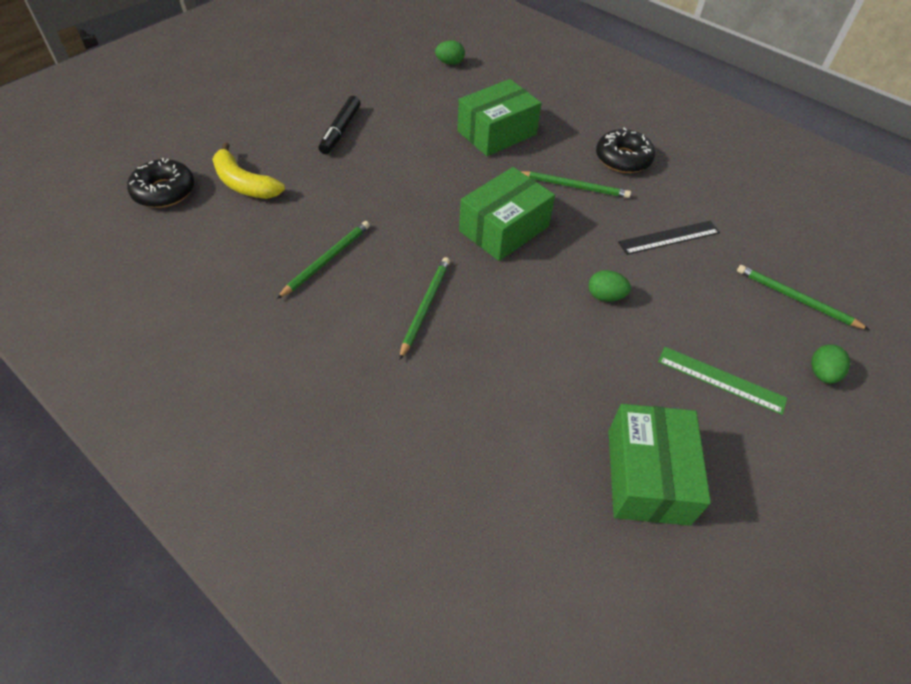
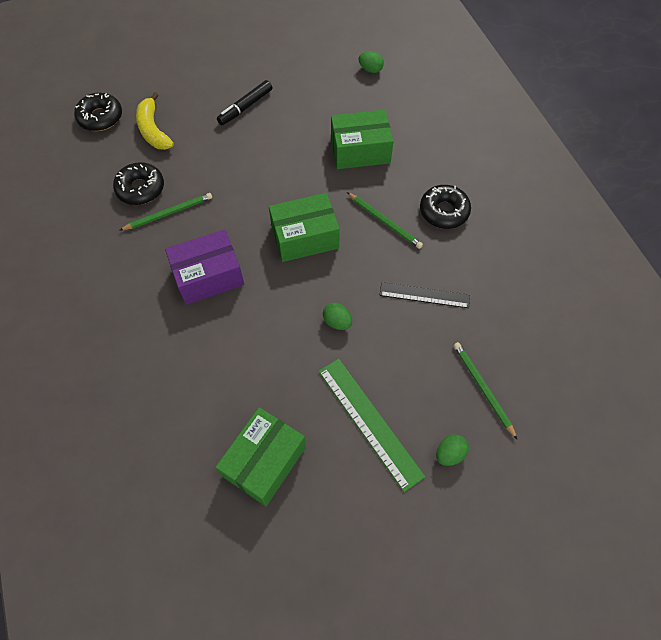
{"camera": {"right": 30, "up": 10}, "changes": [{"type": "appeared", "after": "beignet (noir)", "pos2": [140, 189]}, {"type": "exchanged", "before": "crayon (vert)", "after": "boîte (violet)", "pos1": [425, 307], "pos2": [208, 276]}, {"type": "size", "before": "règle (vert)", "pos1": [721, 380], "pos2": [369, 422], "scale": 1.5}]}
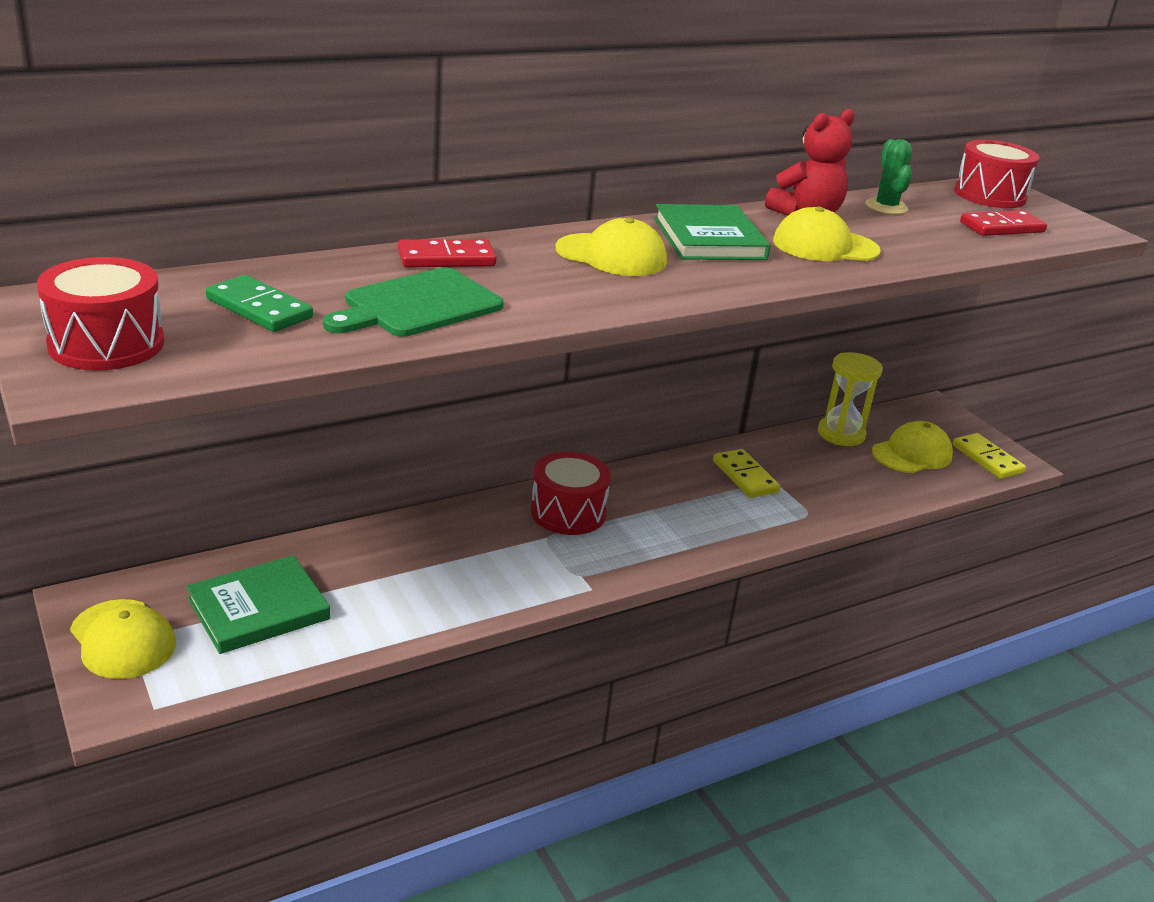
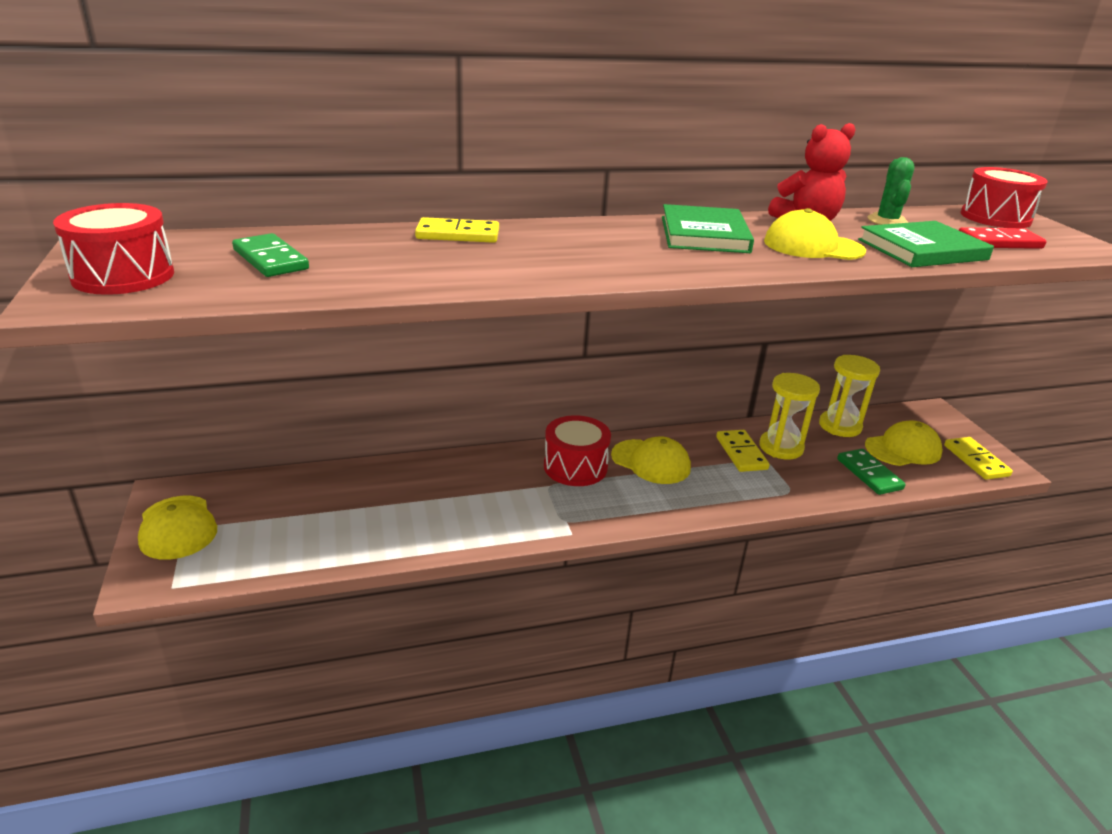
{"camera": {"right": 15, "up": 0}, "changes": [{"type": "missing", "before": "planche à découper (vert)", "pos1": [417, 305]}, {"type": "appeared", "after": "sablier (jaune)", "pos2": [781, 447]}, {"type": "appeared", "after": "domino (vert)", "pos2": [869, 474]}, {"type": "relocated", "before": "livre (vert)", "pos1": [258, 609], "pos2": [922, 249]}, {"type": "relocated", "before": "casquette (jaune)", "pos1": [611, 255], "pos2": [651, 462]}, {"type": "colour", "before": "domino (rouge)", "after": "domino (jaune)", "pos1": [446, 258], "pos2": [458, 234]}]}
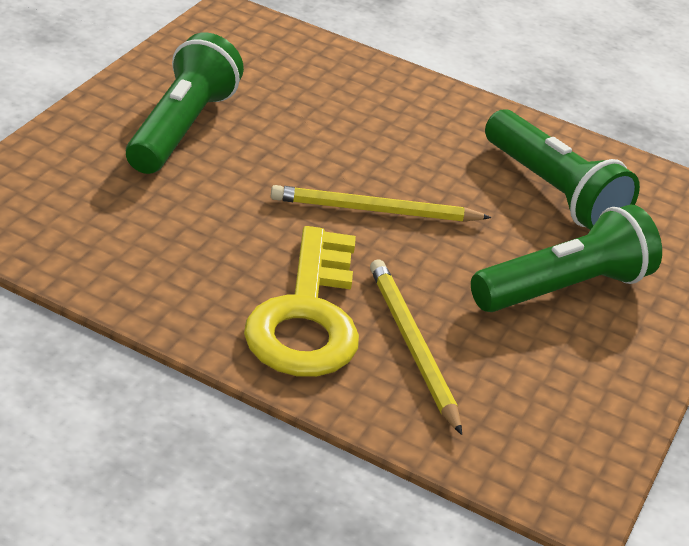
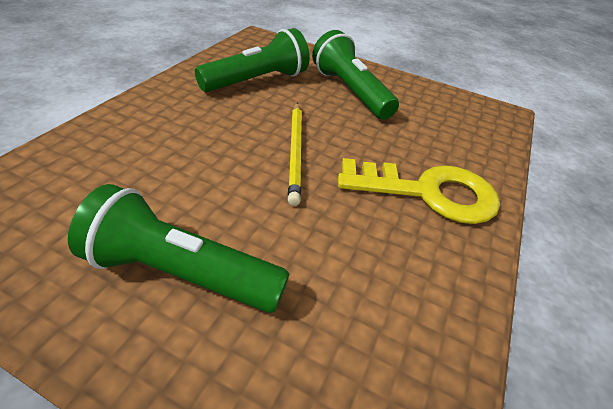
{"camera": {"right": -90, "up": 5}, "changes": [{"type": "missing", "before": "crayon (jaune)", "pos1": [412, 346]}]}
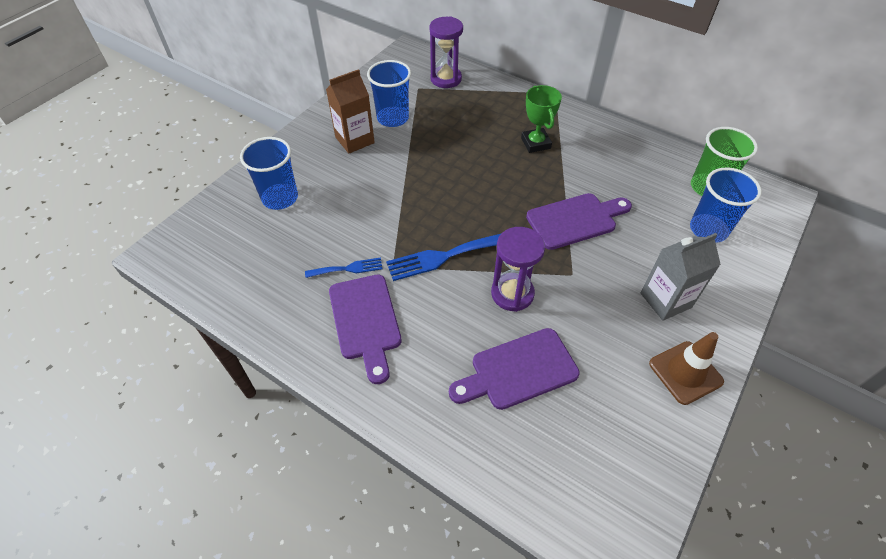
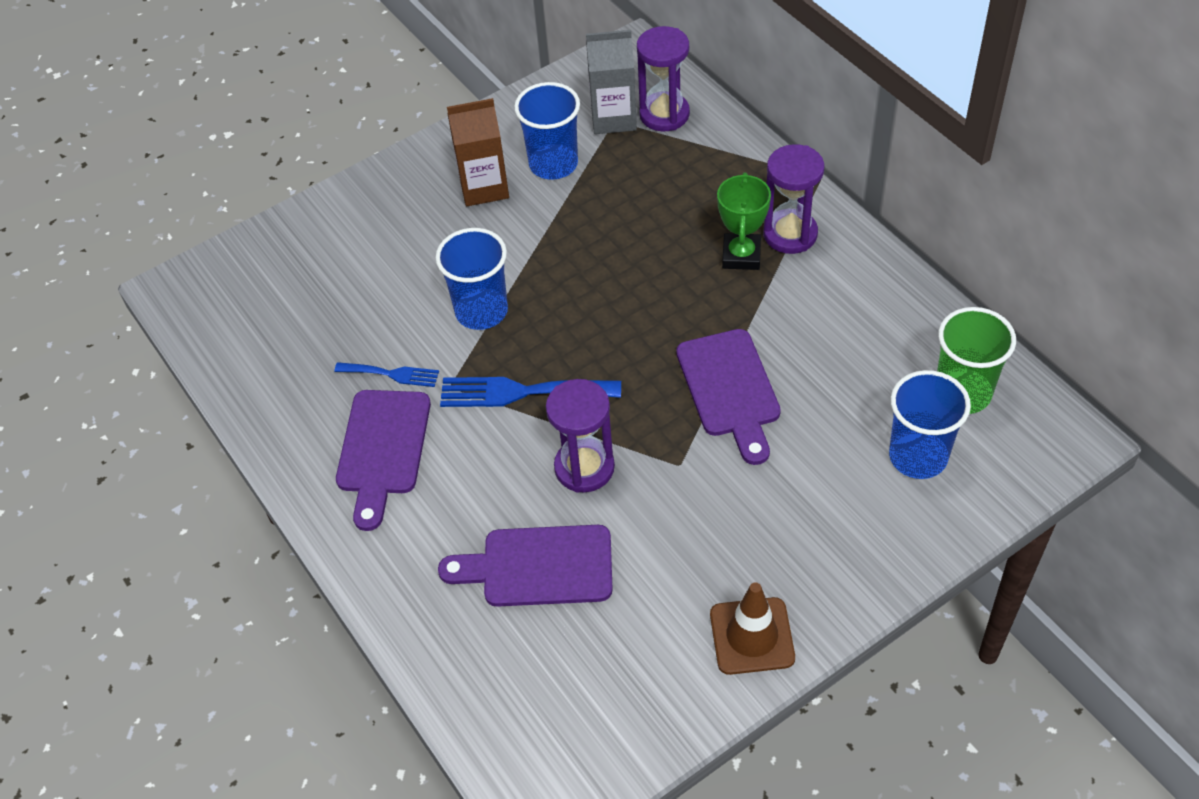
{"camera": {"right": 25, "up": 0}, "changes": [{"type": "appeared", "after": "sablier (violet)", "pos2": [790, 234]}, {"type": "relocated", "before": "gobelet (bleu)", "pos1": [280, 198], "pos2": [481, 311]}, {"type": "relocated", "before": "brique de lait (gris)", "pos1": [665, 300], "pos2": [613, 118]}, {"type": "spun", "before": "planche à découper (violet)", "pos1": [575, 220], "pos2": [730, 389], "turn": 75}]}
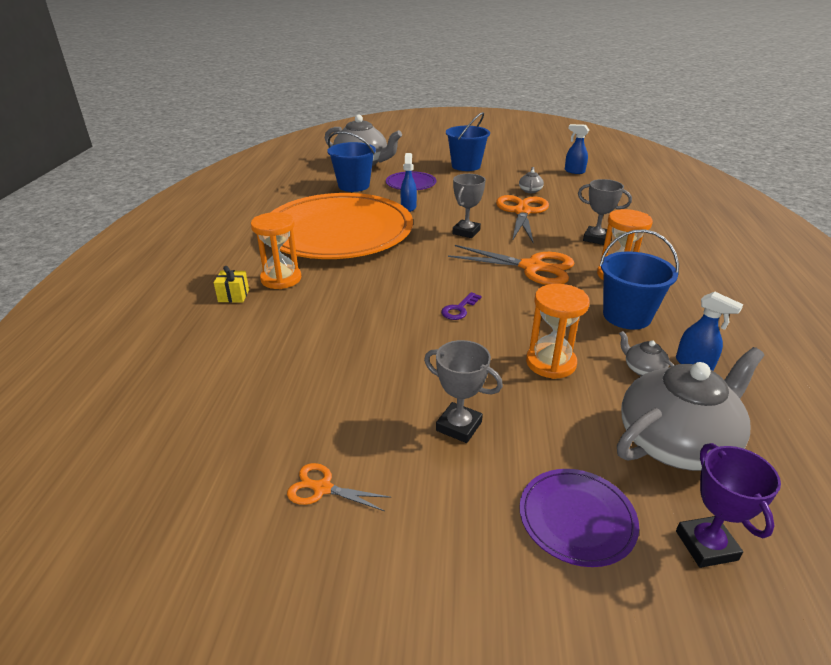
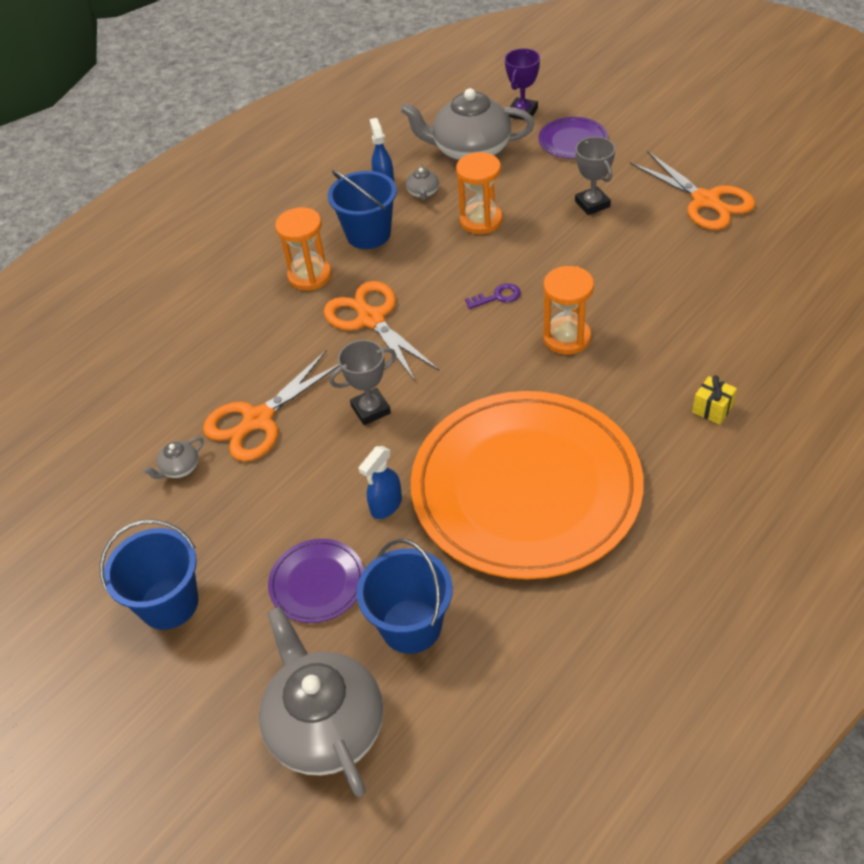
{"camera": {"right": -140, "up": 15}, "changes": [{"type": "missing", "before": "vaporisateur (bleu)", "pos1": [574, 171]}, {"type": "missing", "before": "trophée (gris)", "pos1": [596, 238]}, {"type": "relocated", "before": "sablier (orange)", "pos1": [281, 279], "pos2": [566, 338]}, {"type": "size", "before": "ciseaux (orange)", "pos1": [322, 488], "pos2": [705, 201], "scale": 2.01}]}
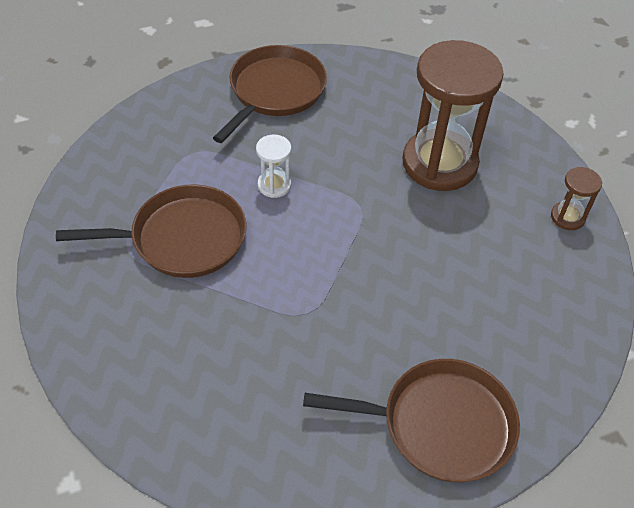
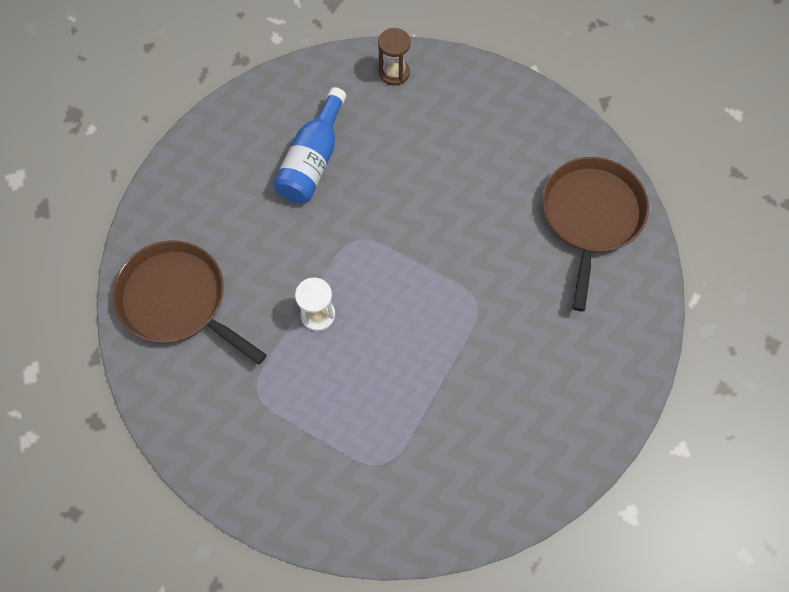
{"camera": {"right": -80, "up": 15}, "changes": [{"type": "missing", "before": "poêle (marron)", "pos1": [182, 238]}, {"type": "exchanged", "before": "sablier (marron)", "after": "bouteille (bleu)", "pos1": [439, 163], "pos2": [312, 160]}]}
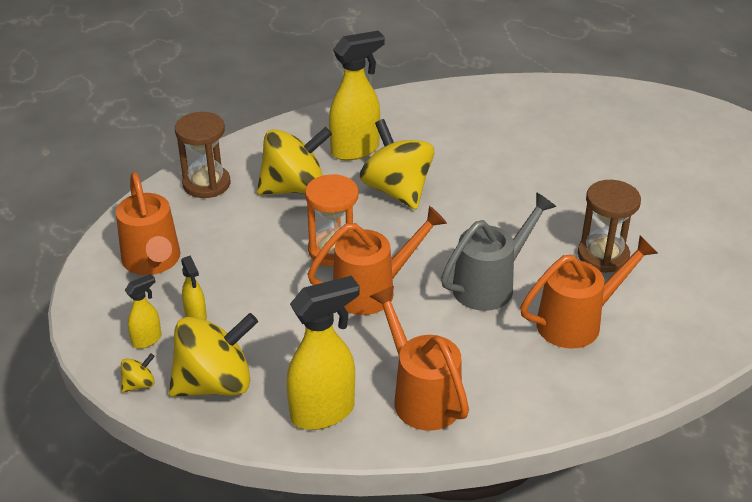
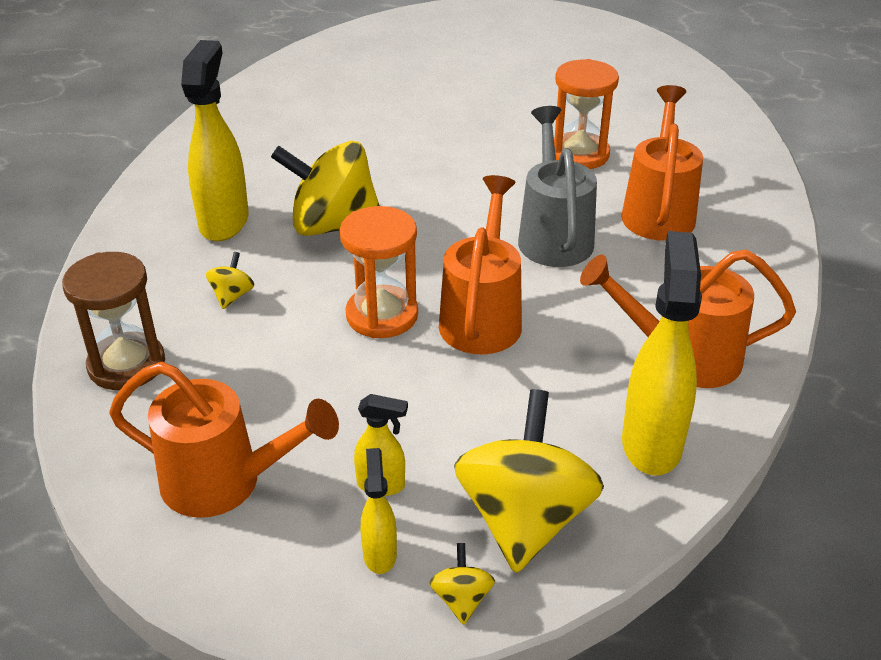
{"camera": {"right": -55, "up": 0}, "changes": [{"type": "colour", "before": "sablier (marron)", "after": "sablier (orange)", "pos1": [603, 256], "pos2": [579, 154]}, {"type": "size", "before": "toupie (jaune)", "pos1": [294, 188], "pos2": [232, 296], "scale": 0.42}]}
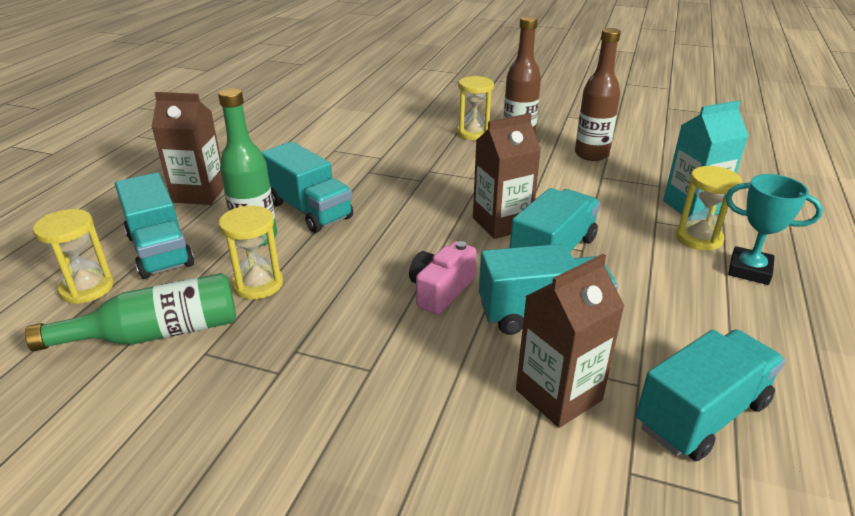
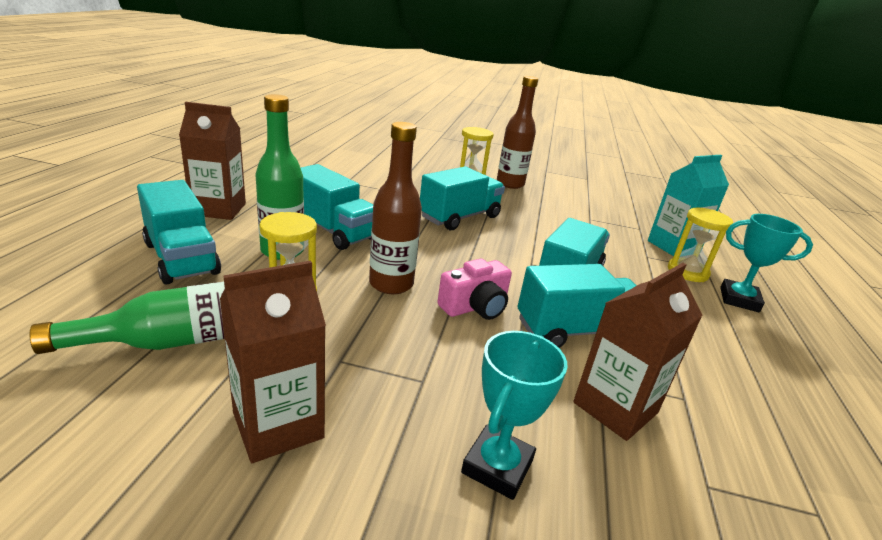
{"camera": {"right": -10, "up": -5}, "changes": [{"type": "missing", "before": "sablier (jaune)", "pos1": [87, 288]}, {"type": "appeared", "after": "trophée (turquoise)", "pos2": [497, 466]}, {"type": "relocated", "before": "brique de lait (marron)", "pos1": [501, 223], "pos2": [278, 425]}, {"type": "relocated", "before": "bouteille (marron)", "pos1": [591, 154], "pos2": [391, 284]}, {"type": "relocated", "before": "camion (turquoise)", "pos1": [702, 414], "pos2": [460, 217]}, {"type": "spun", "before": "appareil photo (rose)", "pos1": [441, 290], "pos2": [475, 307], "turn": -150}]}
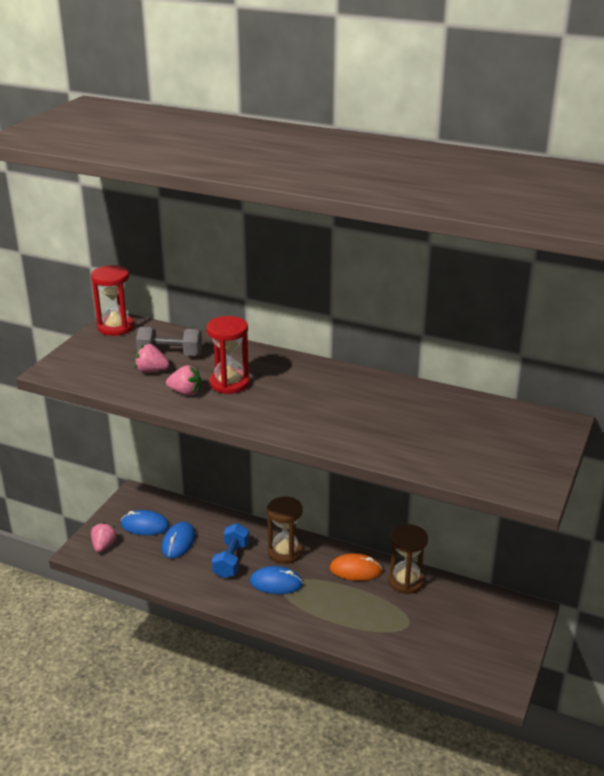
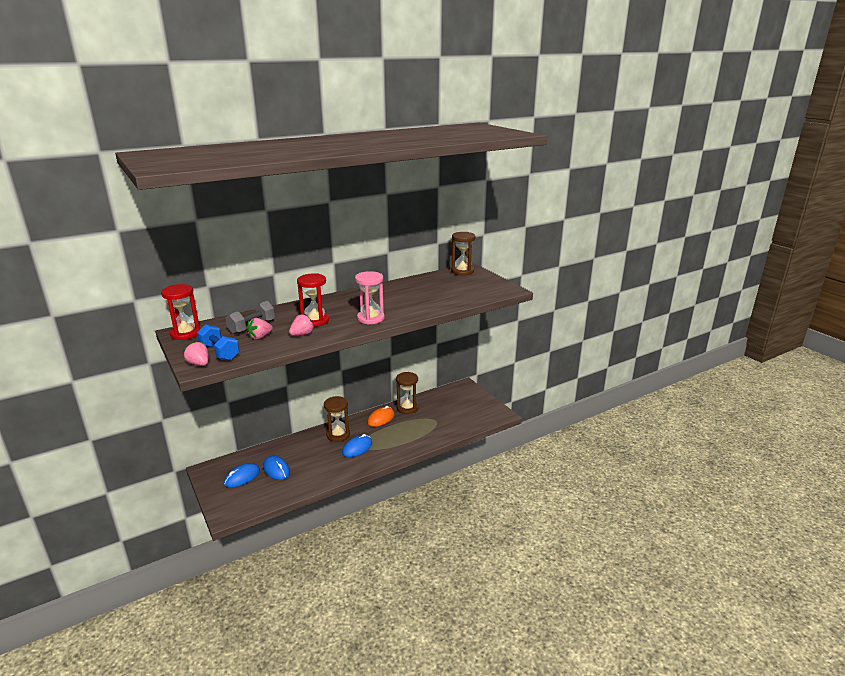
{"camera": {"right": -55, "up": -5}, "changes": [{"type": "appeared", "after": "sablier (rose)", "pos2": [370, 318]}, {"type": "appeared", "after": "sablier (marron)", "pos2": [462, 271]}, {"type": "relocated", "before": "fraise (rose)", "pos1": [103, 546], "pos2": [199, 364]}, {"type": "relocated", "before": "haltère (bleu)", "pos1": [231, 560], "pos2": [219, 352]}]}
